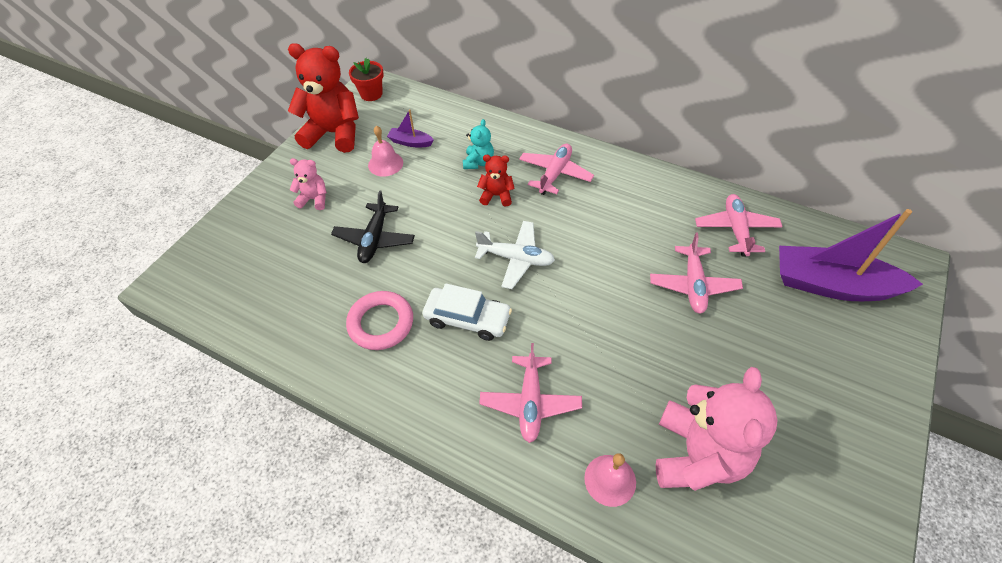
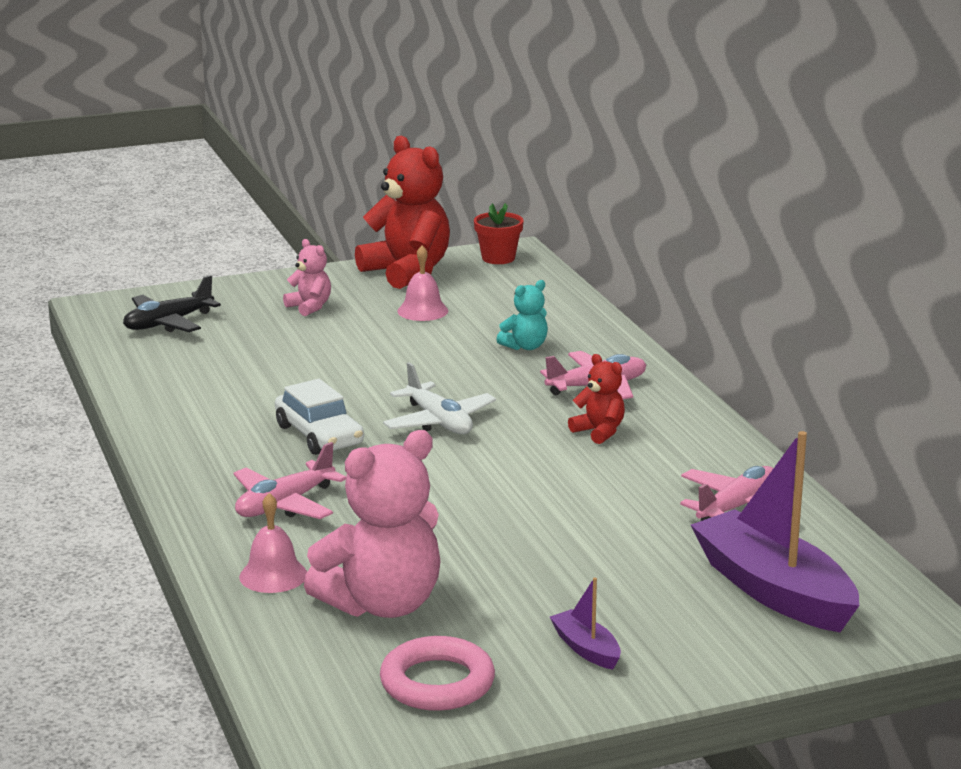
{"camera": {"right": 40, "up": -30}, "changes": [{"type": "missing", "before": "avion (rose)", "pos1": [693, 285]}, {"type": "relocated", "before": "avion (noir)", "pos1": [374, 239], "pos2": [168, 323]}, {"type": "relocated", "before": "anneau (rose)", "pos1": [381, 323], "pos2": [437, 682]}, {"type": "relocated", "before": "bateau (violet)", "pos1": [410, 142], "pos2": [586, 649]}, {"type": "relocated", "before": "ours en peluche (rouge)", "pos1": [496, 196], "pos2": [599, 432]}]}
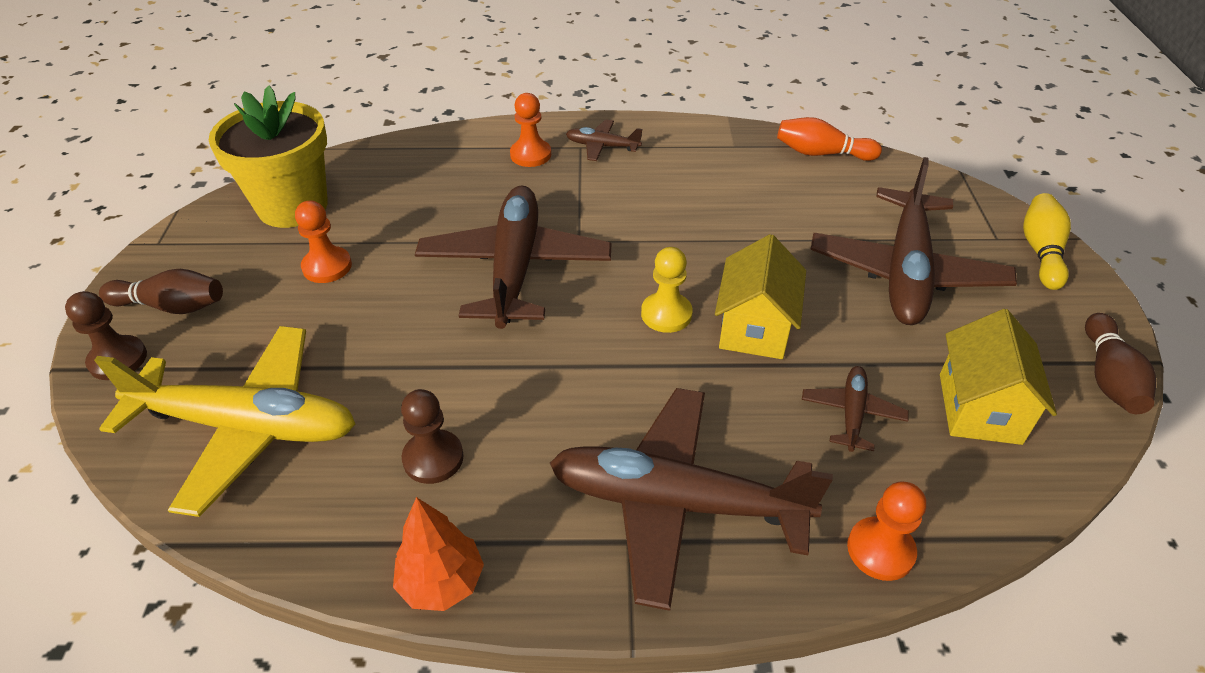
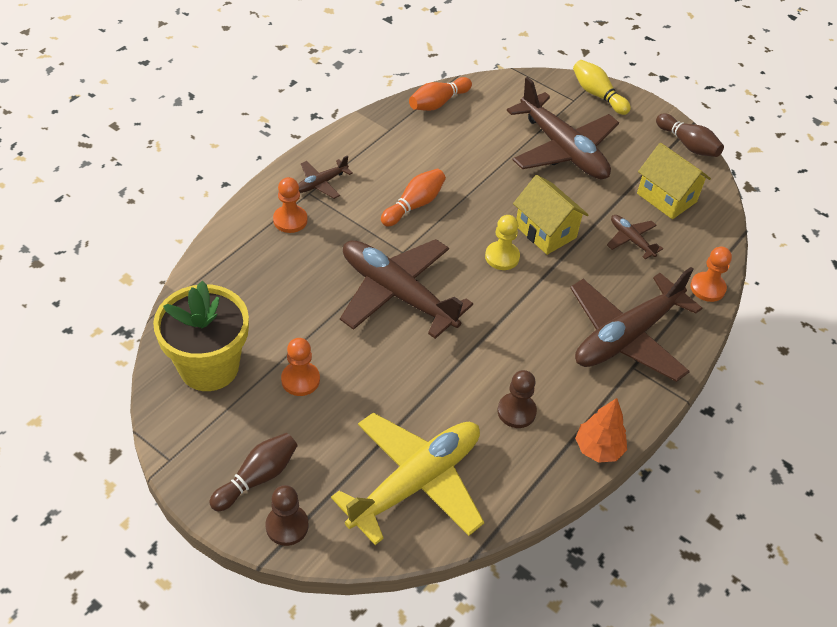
{"camera": {"right": -55, "up": 5}, "changes": [{"type": "appeared", "after": "quille (orange)", "pos2": [414, 205]}]}
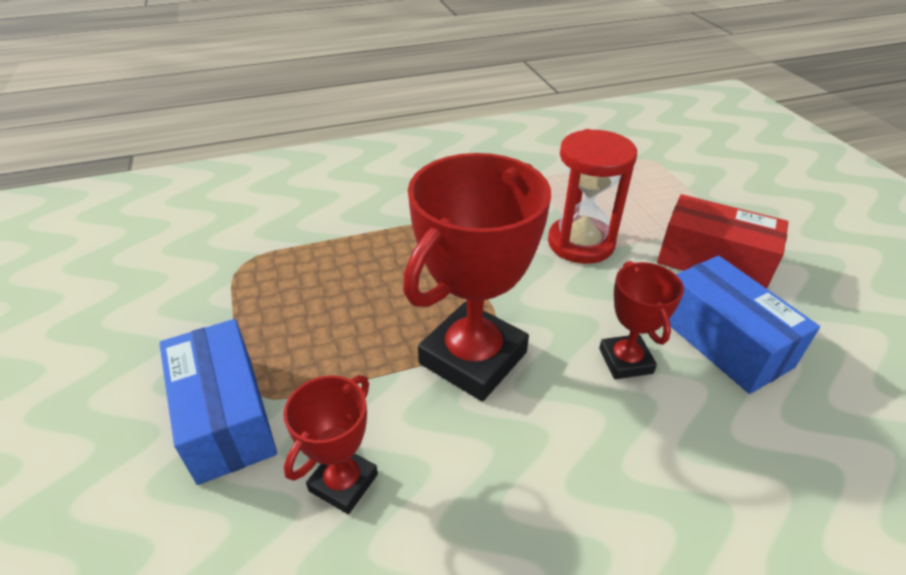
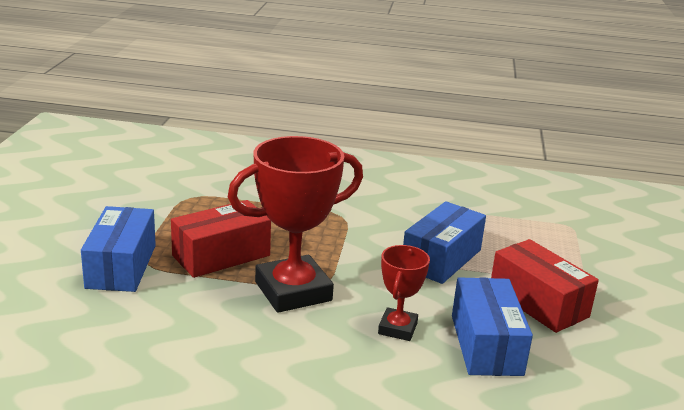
{"camera": {"right": 25, "up": -15}, "changes": [{"type": "missing", "before": "trophée (rouge)", "pos1": [343, 482]}, {"type": "appeared", "after": "boîte (rouge)", "pos2": [221, 255]}, {"type": "exchanged", "before": "sablier (rouge)", "after": "boîte (bleu)", "pos1": [580, 243], "pos2": [441, 259]}]}
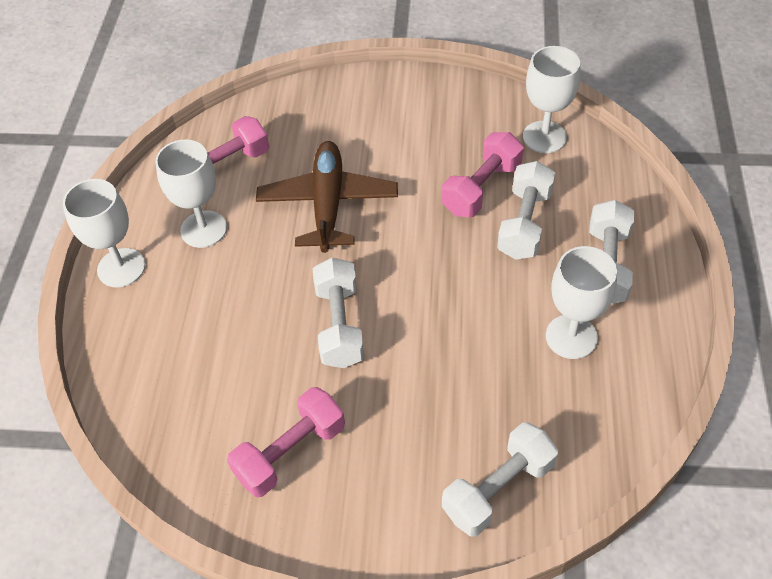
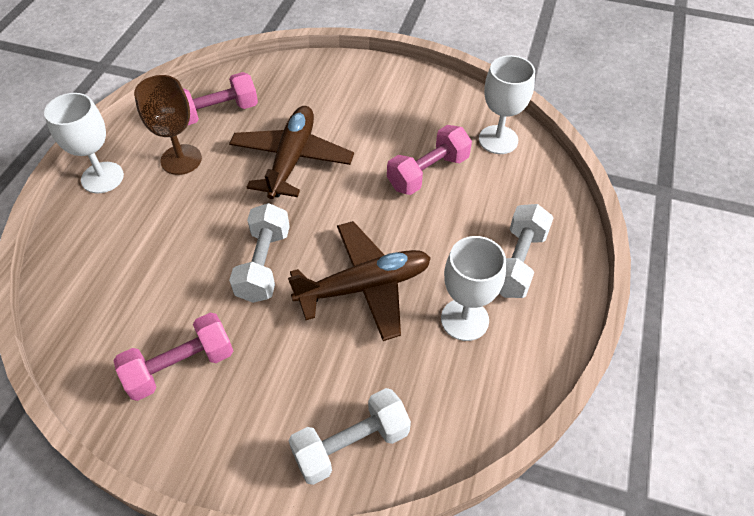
{"camera": {"right": 10, "up": 0}, "changes": [{"type": "missing", "before": "haltère (blanc)", "pos1": [524, 224]}, {"type": "appeared", "after": "avion (marron)", "pos2": [364, 287]}, {"type": "colour", "before": "verre à pied (blanc)", "after": "verre à pied (marron)", "pos1": [203, 229], "pos2": [181, 159]}]}
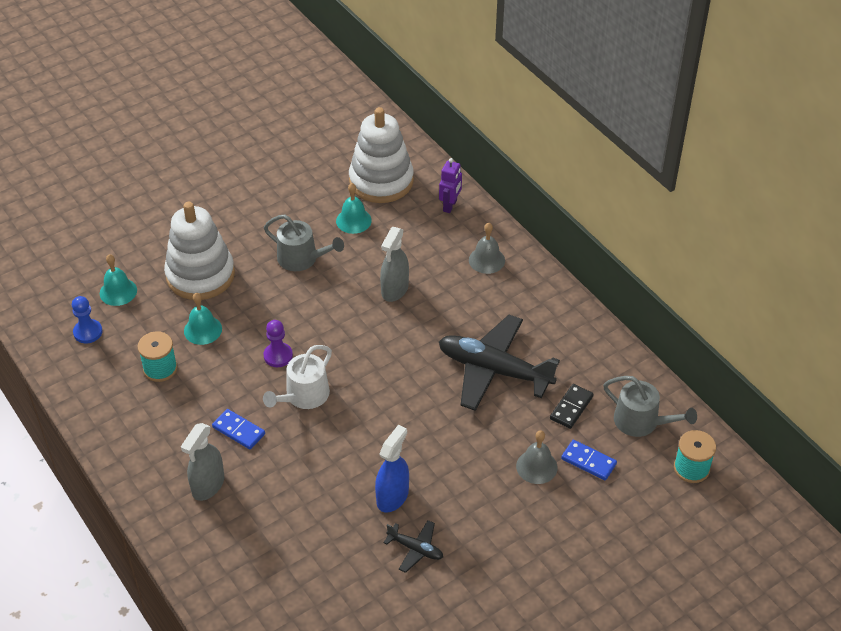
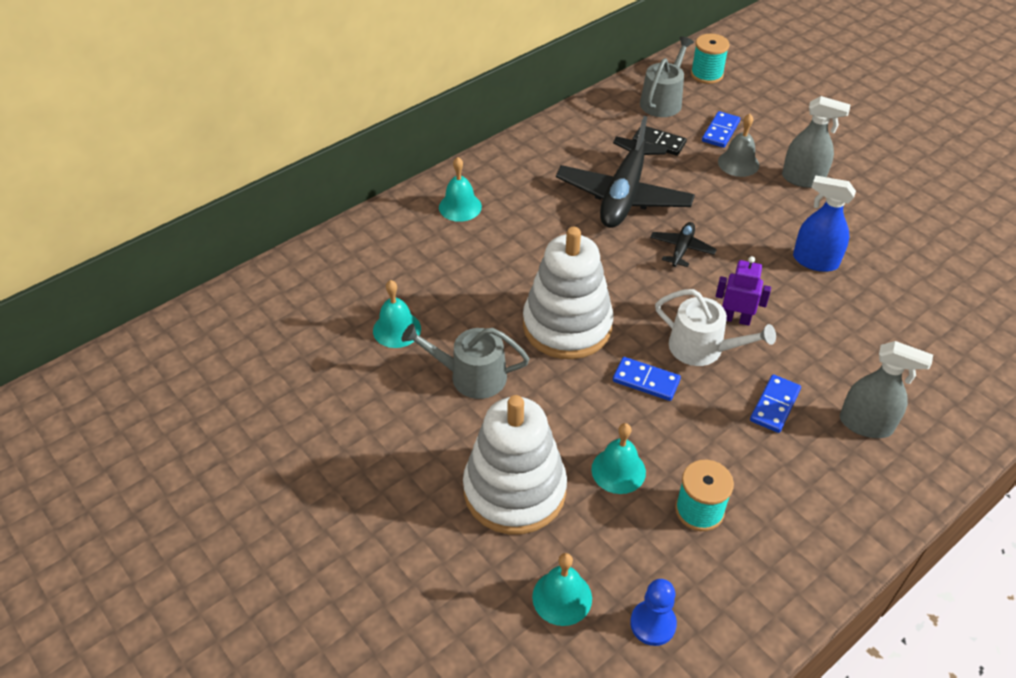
{"camera": {"right": -95, "up": 0}, "changes": [{"type": "relocated", "before": "jouet à empiler (blanc)", "pos1": [381, 181], "pos2": [567, 326]}, {"type": "relocated", "before": "vaporisateur (gris)", "pos1": [395, 289], "pos2": [803, 179]}, {"type": "relocated", "before": "avion (noir)", "pos1": [415, 549], "pos2": [681, 249]}, {"type": "relocated", "before": "robot (violet)", "pos1": [450, 206], "pos2": [736, 319]}, {"type": "exchanged", "before": "pion (violet)", "after": "domino (bleu)", "pos1": [278, 356], "pos2": [646, 381]}, {"type": "colour", "before": "cloche (gris)", "after": "cloche (turquoise)", "pos1": [486, 260], "pos2": [460, 207]}, {"type": "spun", "before": "arrosoir (gris)", "pos1": [302, 258], "pos2": [471, 376], "turn": -105}]}
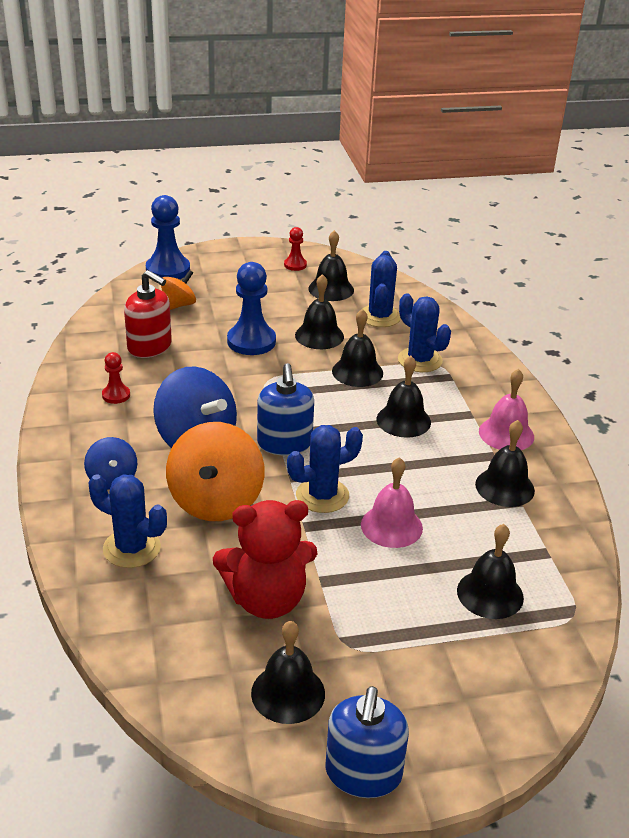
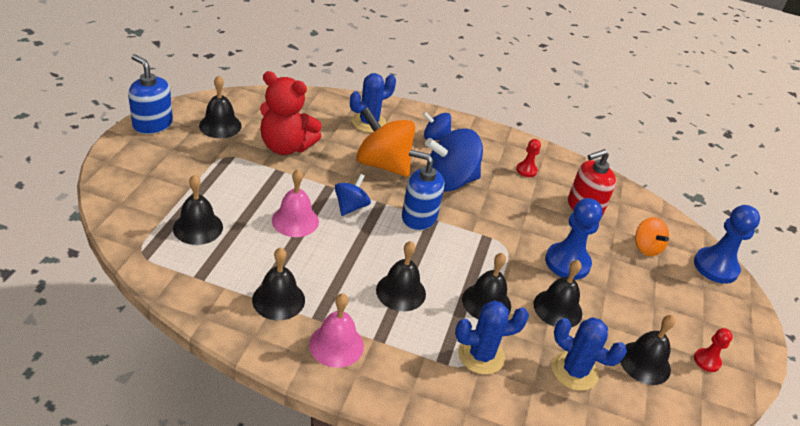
{"camera": {"right": 115, "up": 5}, "changes": [{"type": "exchanged", "before": "cactus (bleu)", "after": "toupie (bleu)", "pos1": [322, 495], "pos2": [351, 207]}, {"type": "spun", "before": "ours en peluche (rouge)", "pos1": [267, 600], "pos2": [286, 146], "turn": -90}]}
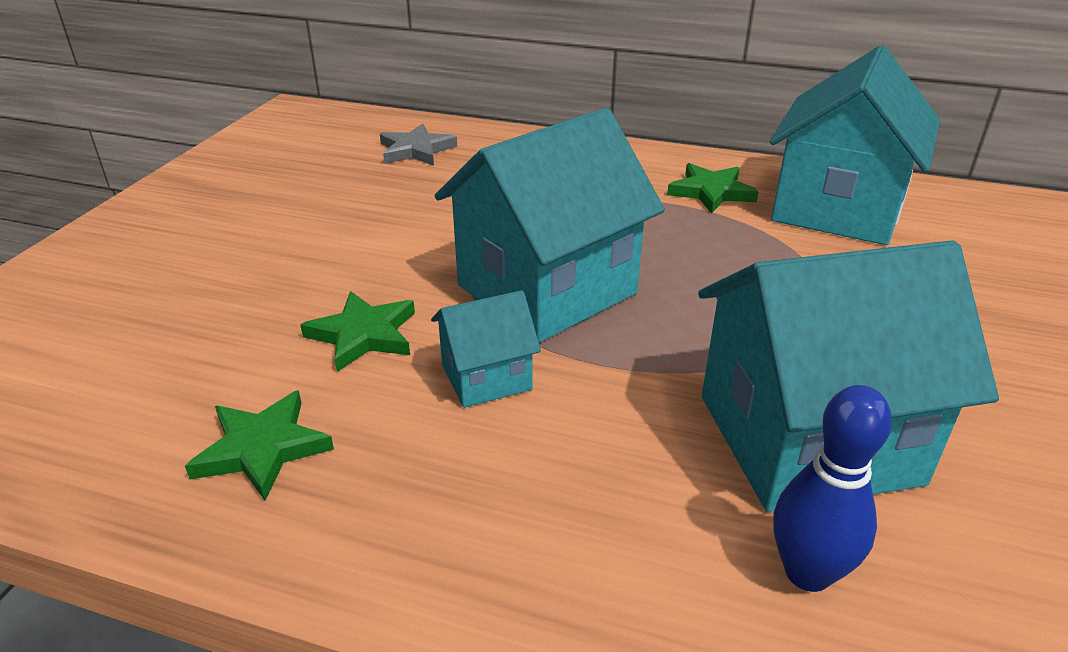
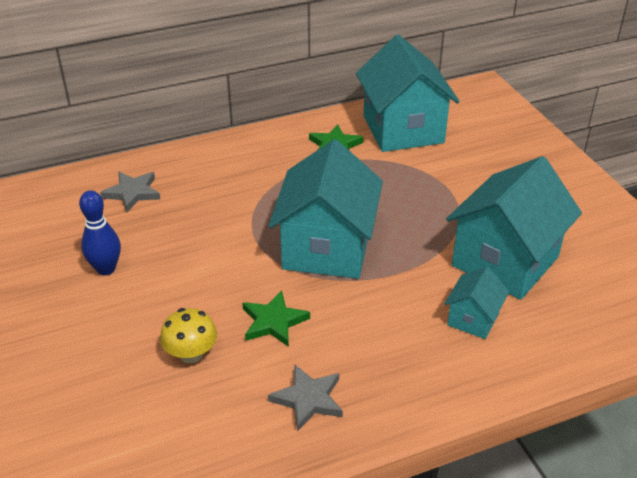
{"camera": {"right": -40, "up": 5}, "changes": [{"type": "appeared", "after": "champignon (jaune)", "pos2": [191, 354]}, {"type": "relocated", "before": "maison (turquoise)", "pos1": [486, 377], "pos2": [473, 319]}, {"type": "relocated", "before": "quille (bleu)", "pos1": [807, 572], "pos2": [106, 269]}, {"type": "colour", "before": "étoile (vert)", "after": "étoile (gris)", "pos1": [262, 448], "pos2": [308, 399]}]}
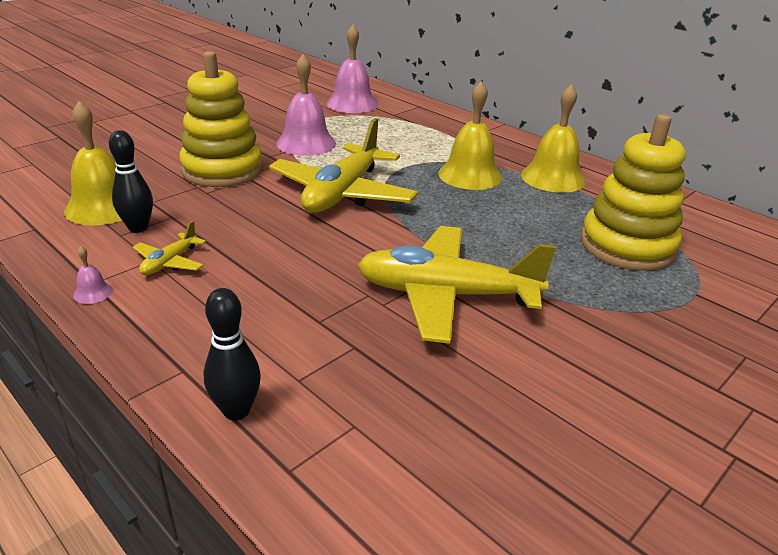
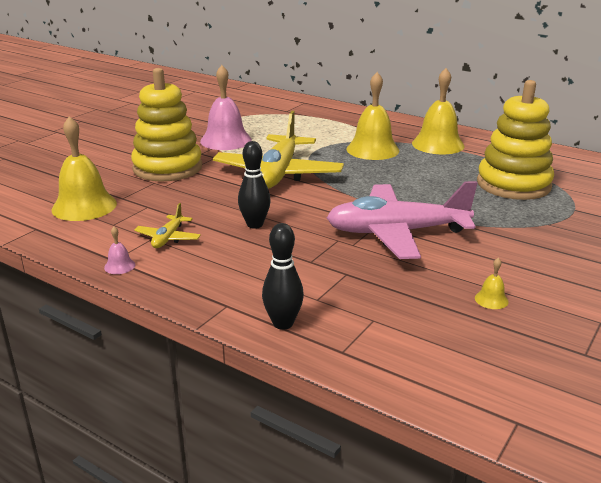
{"camera": {"right": -10, "up": -5}, "changes": [{"type": "missing", "before": "cloche (rose)", "pos1": [352, 104]}, {"type": "appeared", "after": "cloche (jaune)", "pos2": [491, 299]}, {"type": "relocated", "before": "quille (noir)", "pos1": [138, 228], "pos2": [255, 224]}, {"type": "colour", "before": "avion (jaune)", "after": "avion (rose)", "pos1": [446, 295], "pos2": [396, 233]}]}
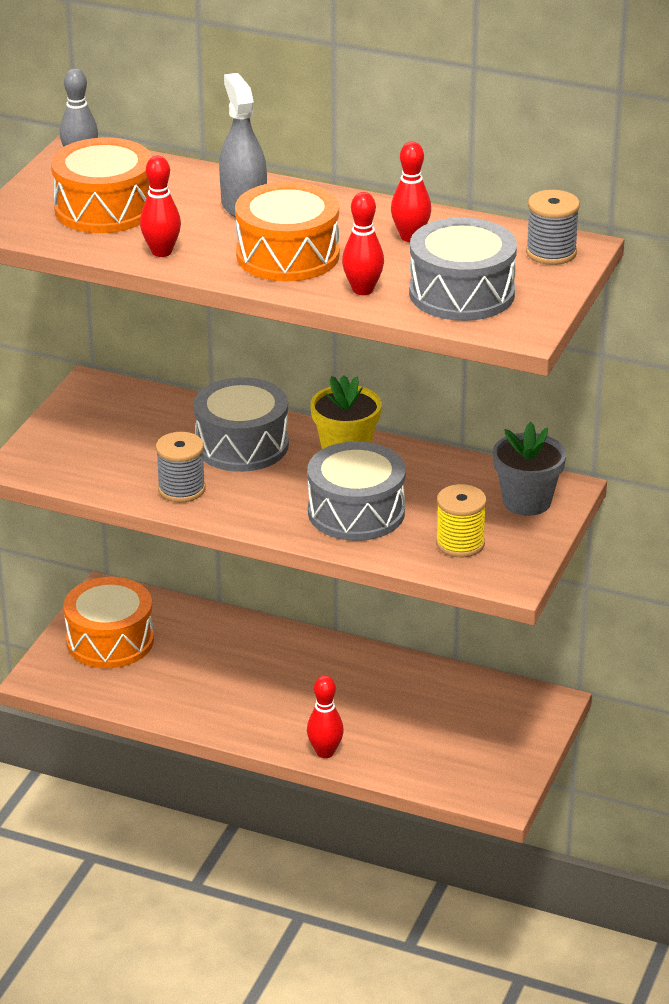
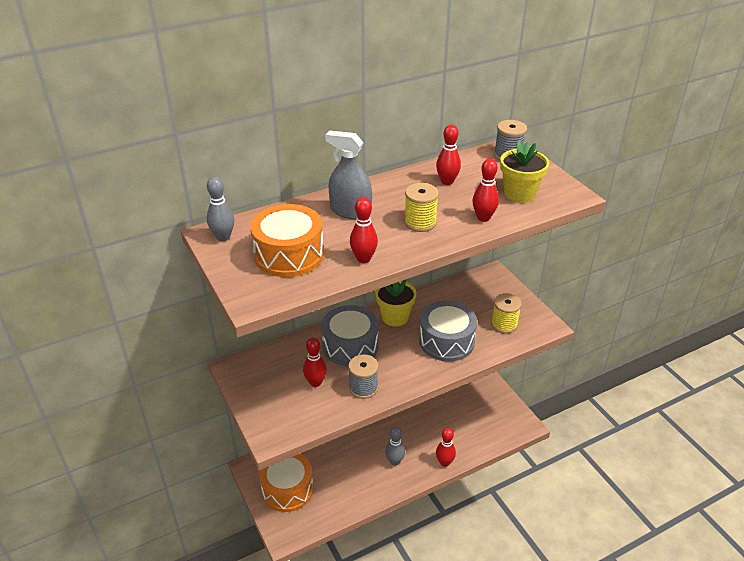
{"camera": {"right": -50, "up": 5}, "changes": [{"type": "missing", "before": "pot de fleurs (gris)", "pos1": [526, 501]}, {"type": "appeared", "after": "quille (rouge)", "pos2": [315, 382]}, {"type": "appeared", "after": "quille (gris)", "pos2": [394, 461]}, {"type": "exchanged", "before": "tambour (orange)", "after": "bobine (jaune)", "pos1": [287, 255], "pos2": [420, 222]}, {"type": "exchanged", "before": "tambour (gris)", "after": "pot de fleurs (jaune)", "pos1": [461, 293], "pos2": [519, 194]}]}
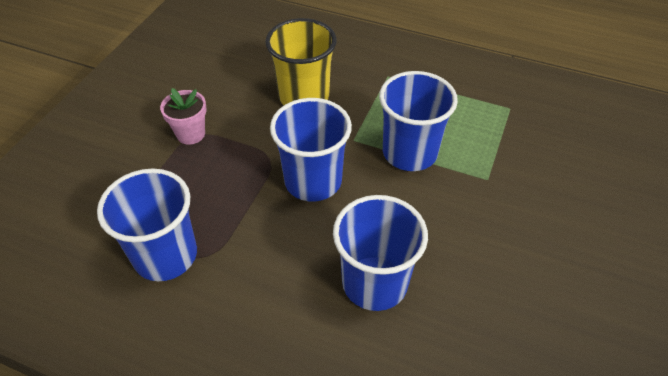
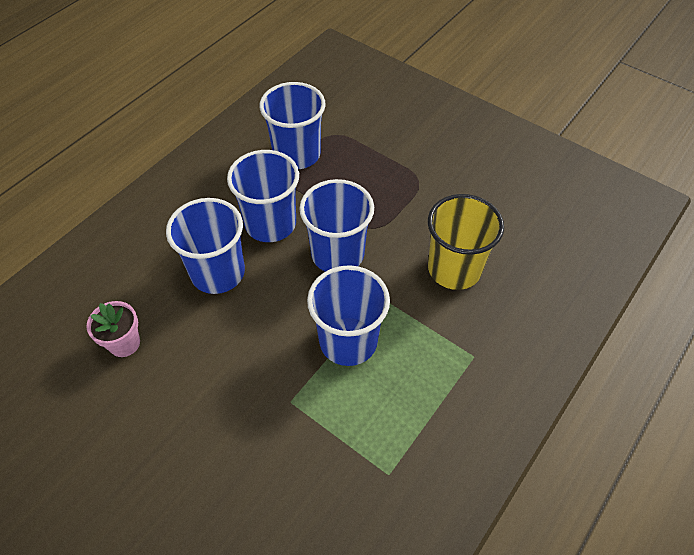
{"camera": {"right": 105, "up": 5}, "changes": [{"type": "appeared", "after": "gobelet (bleu)", "pos2": [270, 224]}, {"type": "relocated", "before": "pot de fleurs (rose)", "pos1": [191, 134], "pos2": [124, 343]}]}
